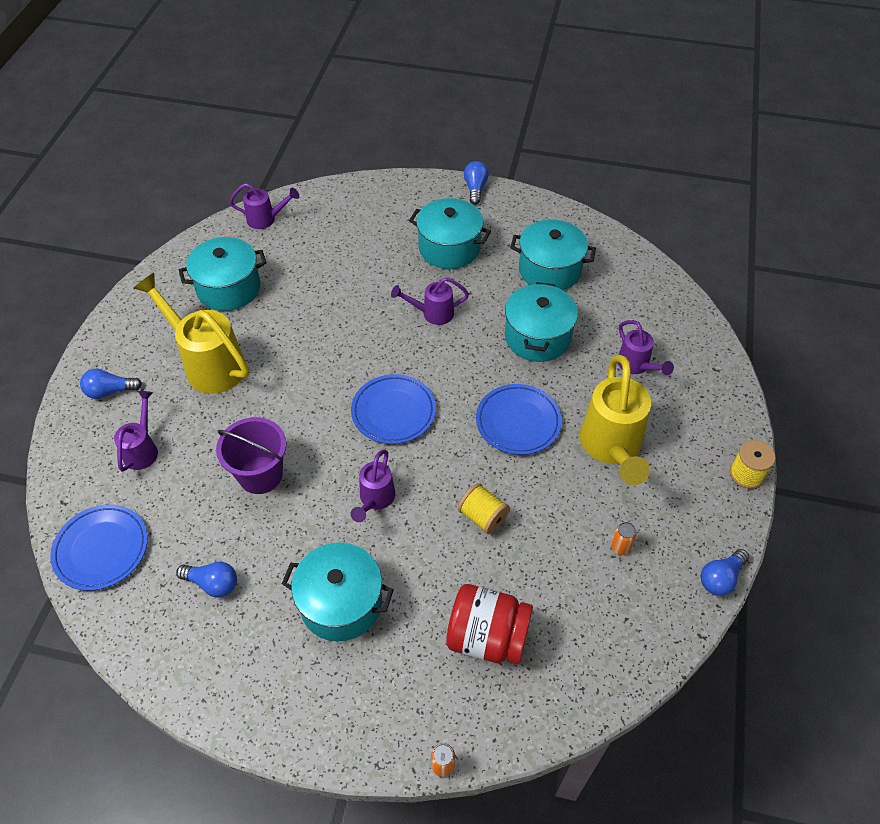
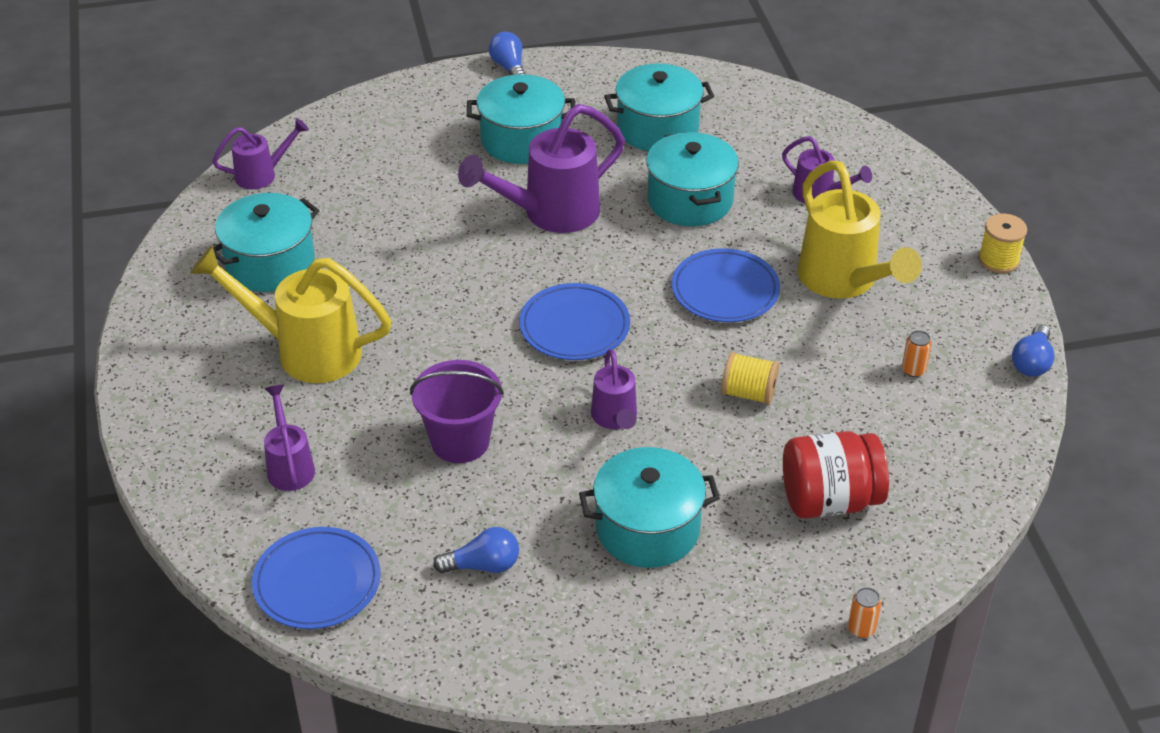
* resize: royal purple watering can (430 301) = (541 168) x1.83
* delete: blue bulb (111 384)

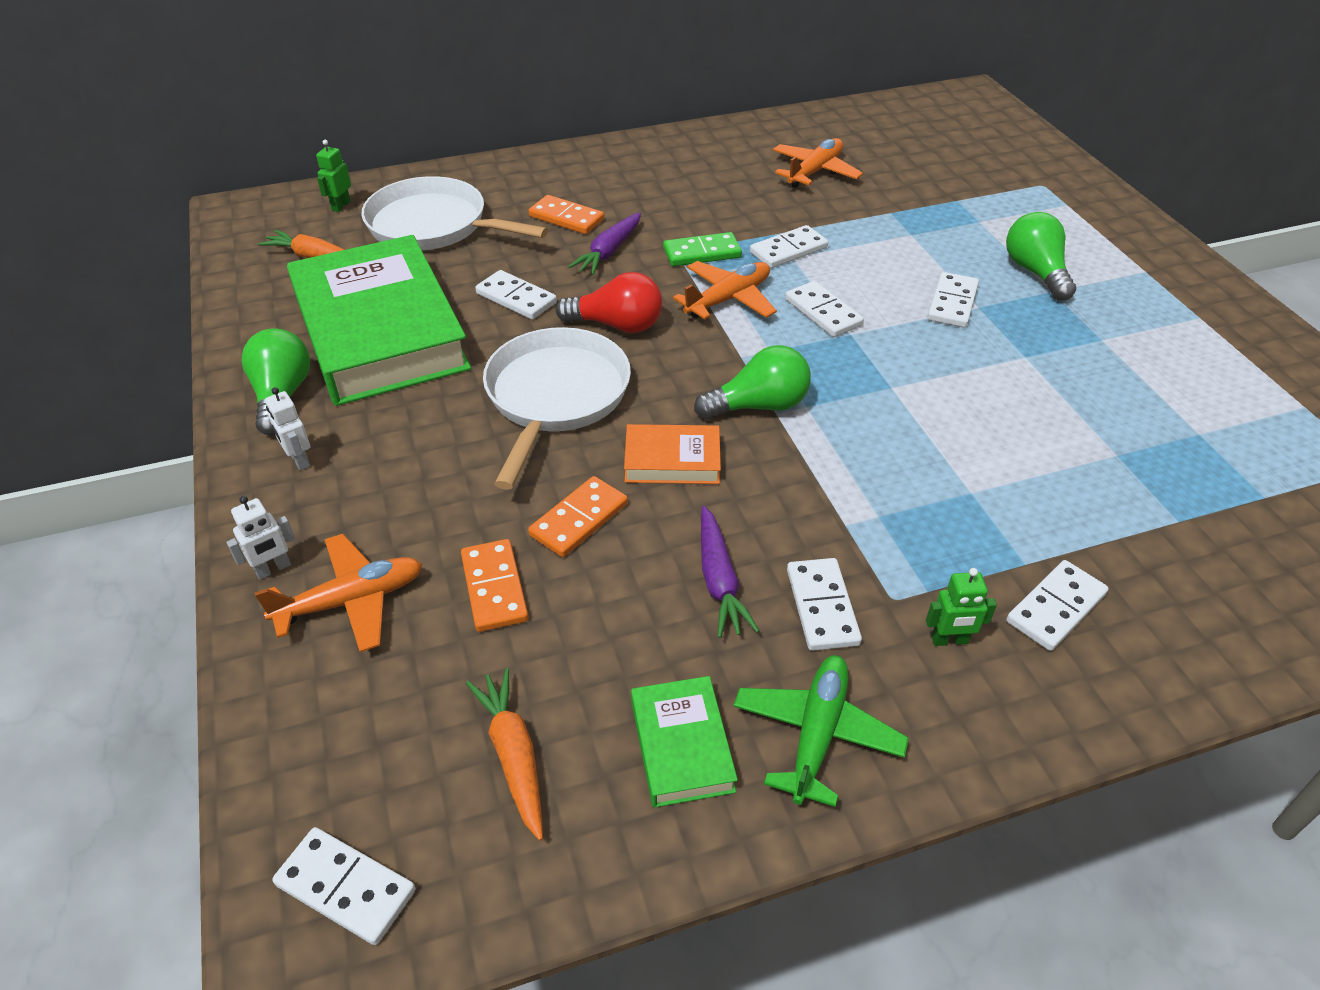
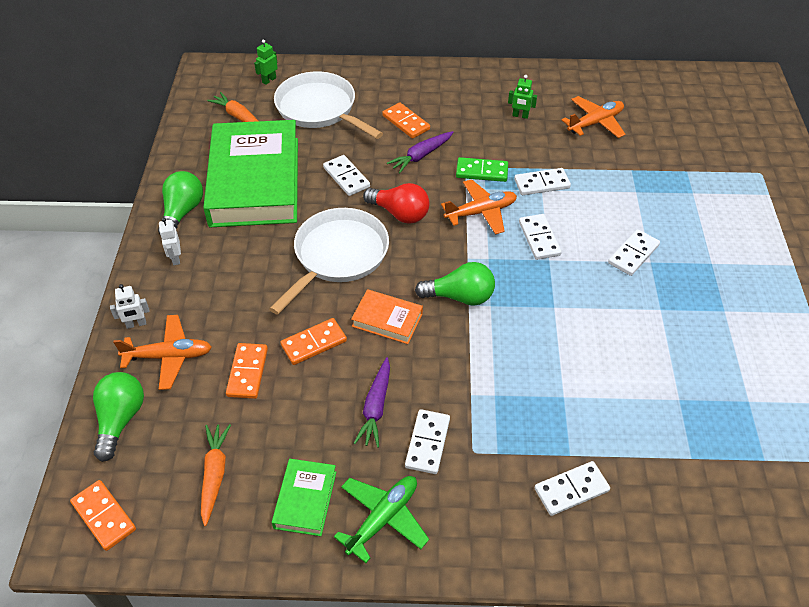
* recolor: snow-white domino (344 886) to bright orange domino (103 515)
* move: leaf-green bulb (1041 256) to (118 417)
* move: leaf-green robot (961 607) to (522 97)

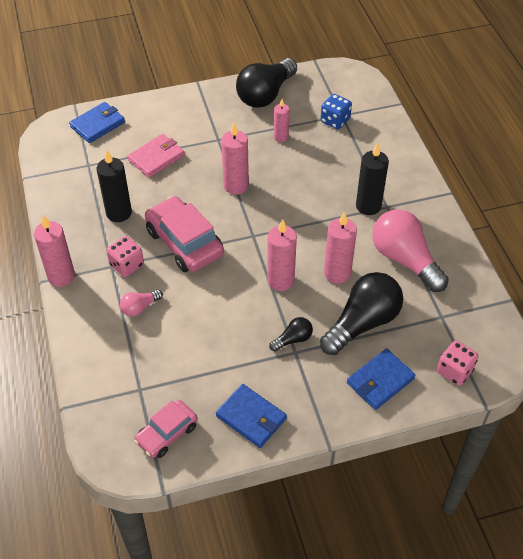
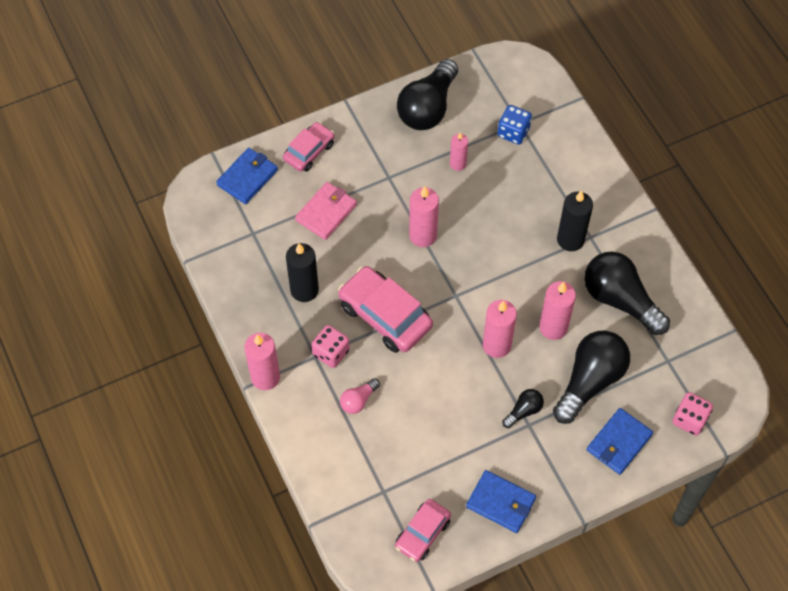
* insert: pink automobile (309 147)
* recolor: pink bulb (410 250) to jet-black bulb (627 293)

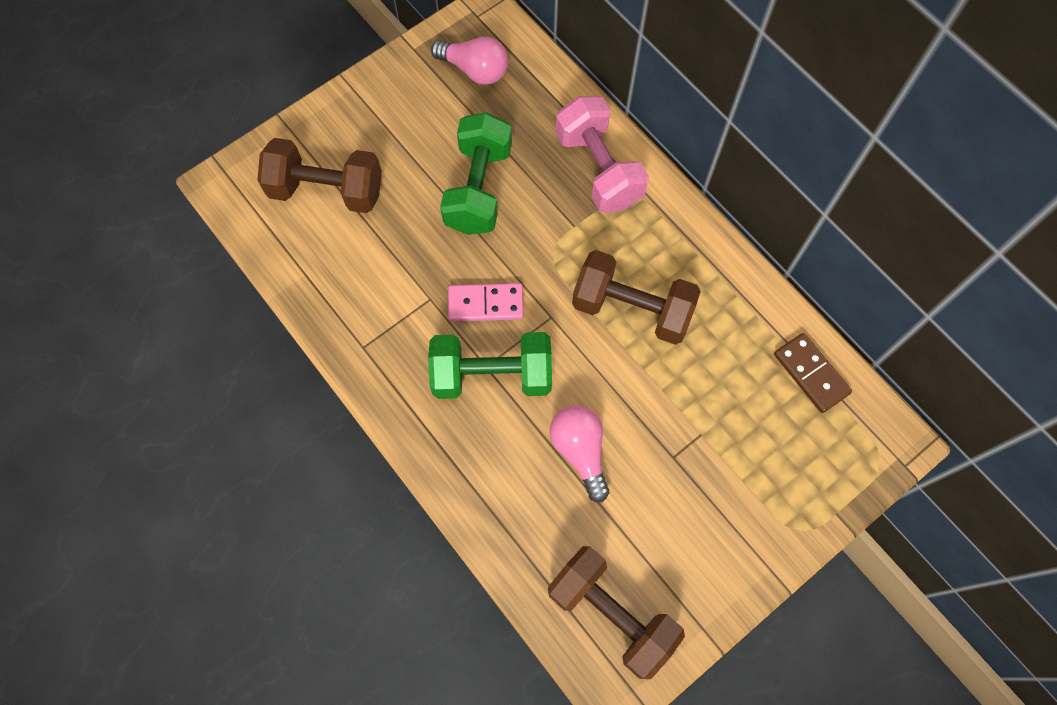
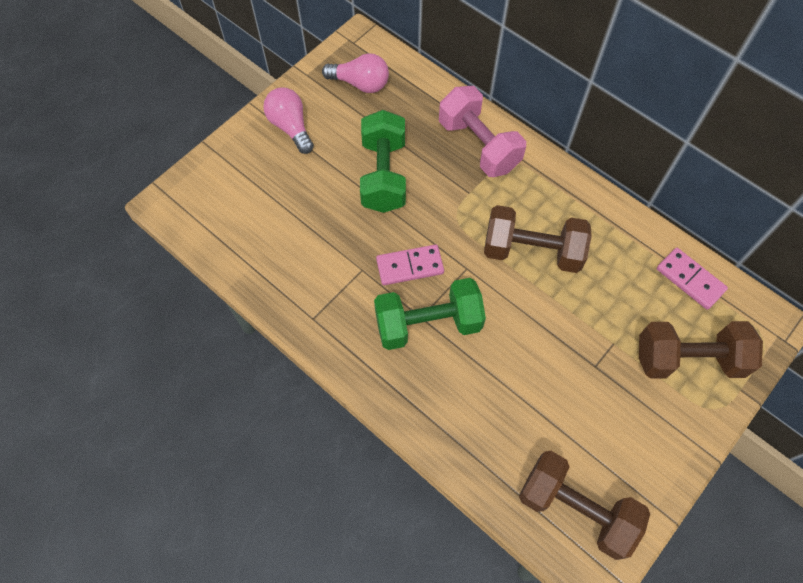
* move: pink bulb (579 453) to (288 120)
* move: dark brown free weight (319 175) to (701 349)
* recolor: dark brown domino (813 373) to pink domino (692 279)

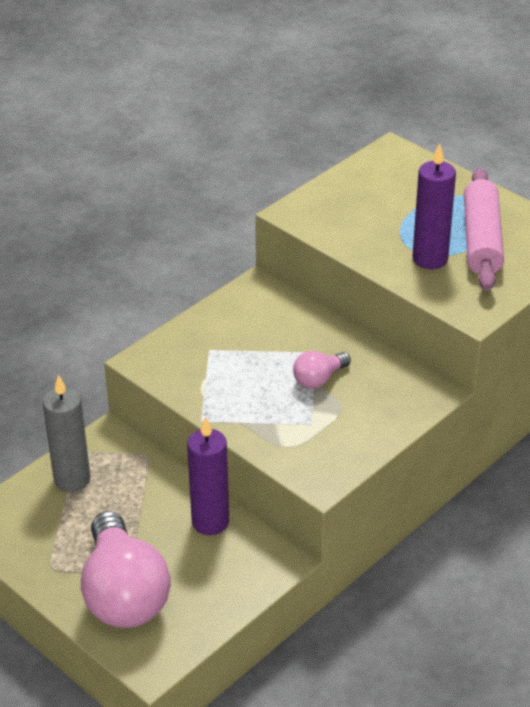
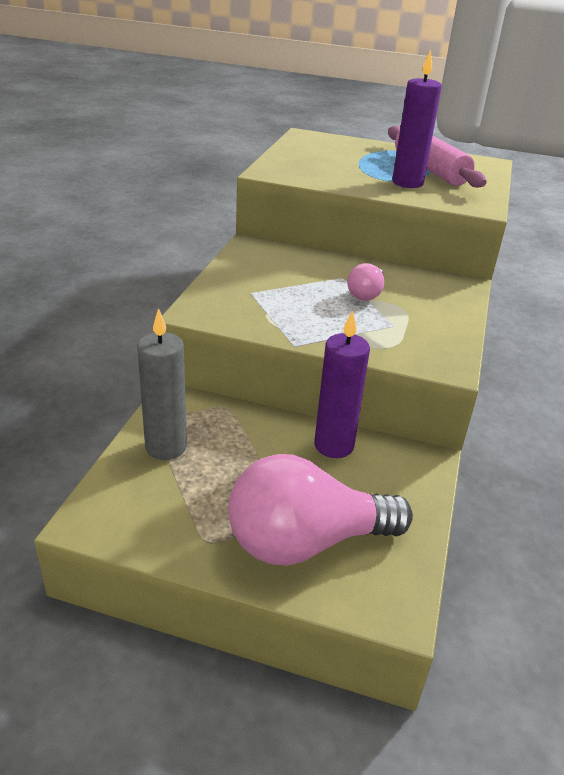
* rotate: pink bulb (126 569) = (320 510) 120 degrees clockwise

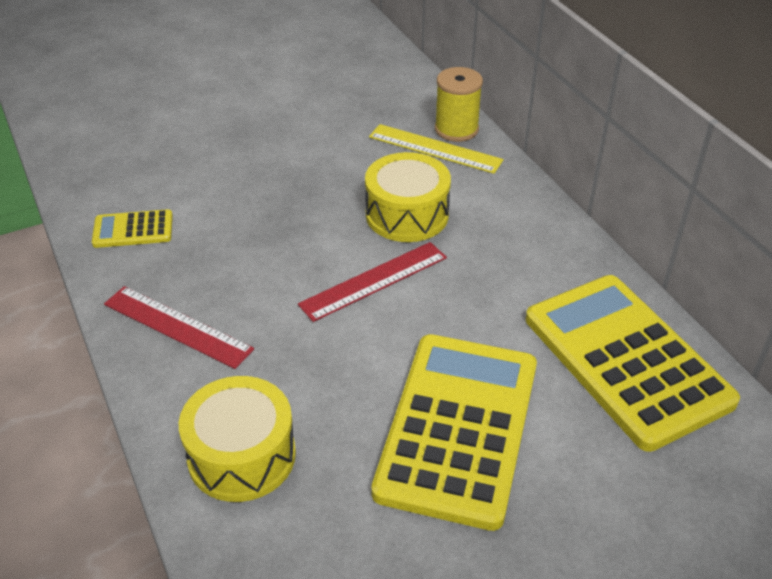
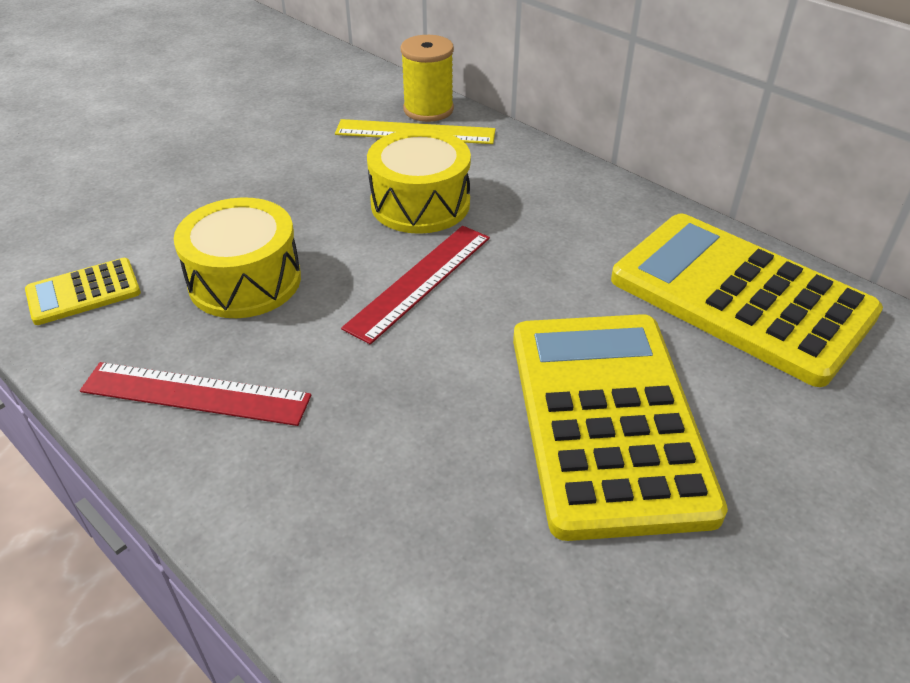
* move: bright yellow snare drum (237 439) to (237 257)

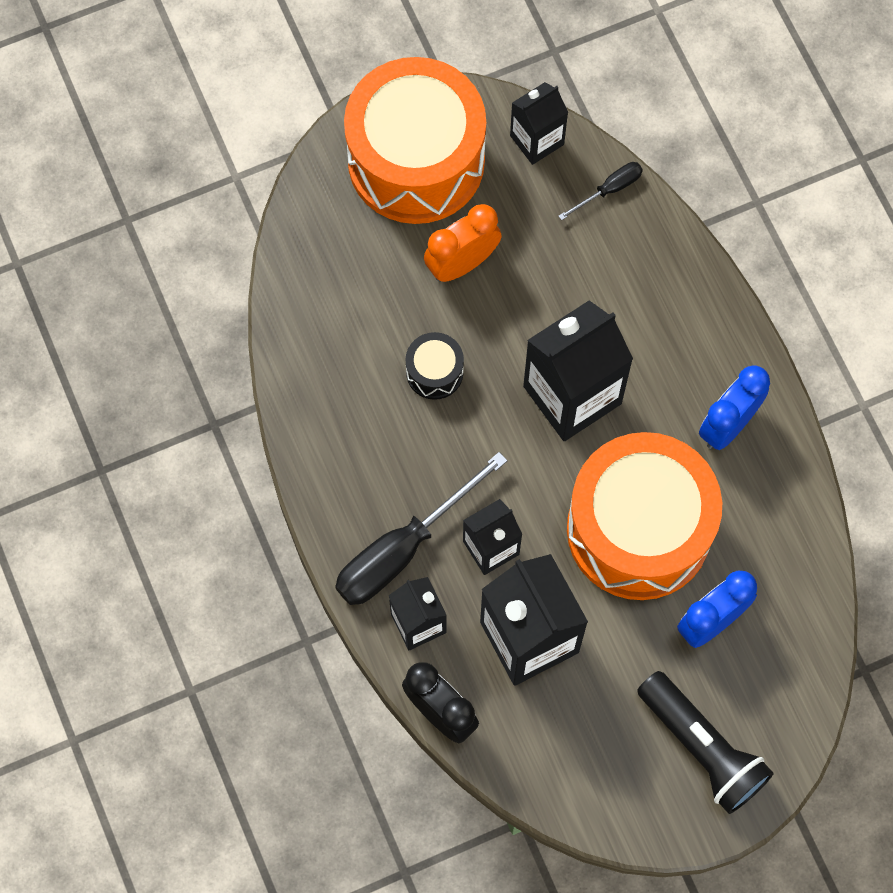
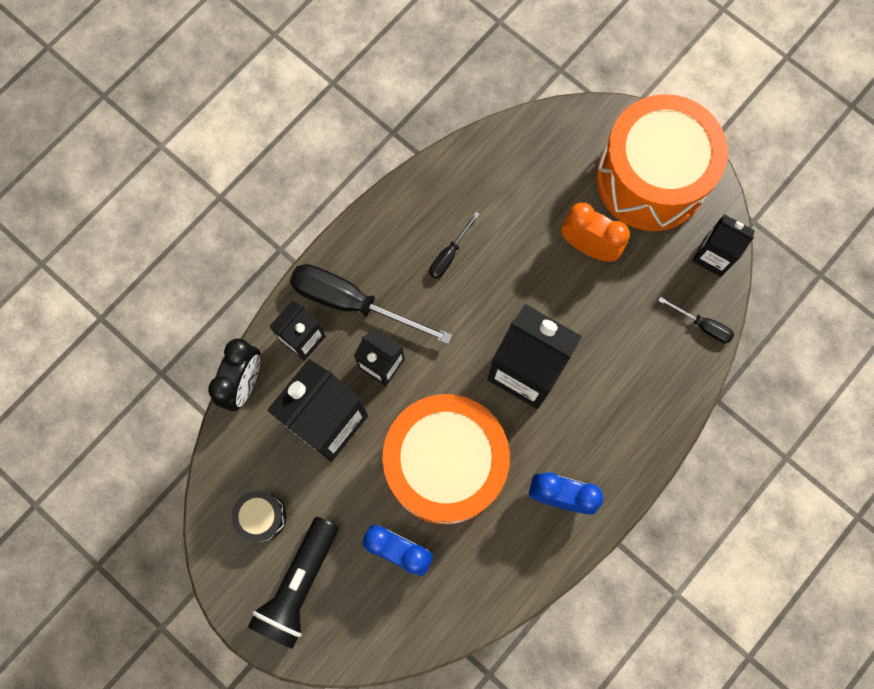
* move: jet-black snare drum (435 366) to (258 516)
* insert: jet-black flat screwdriver (454 245)

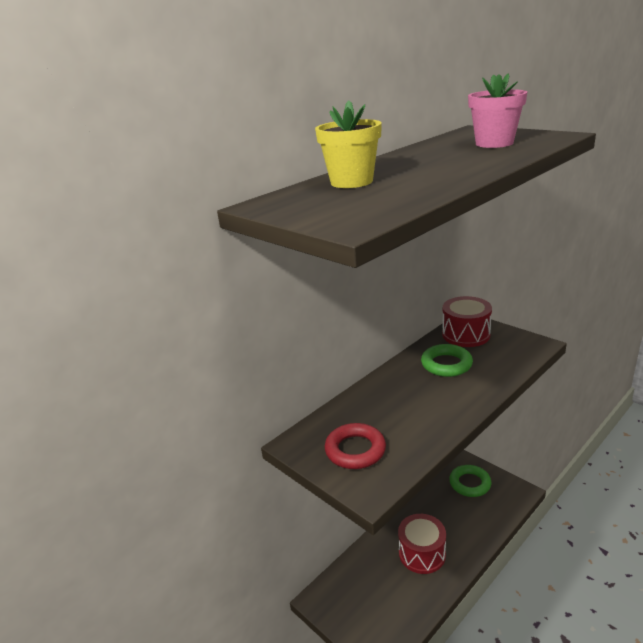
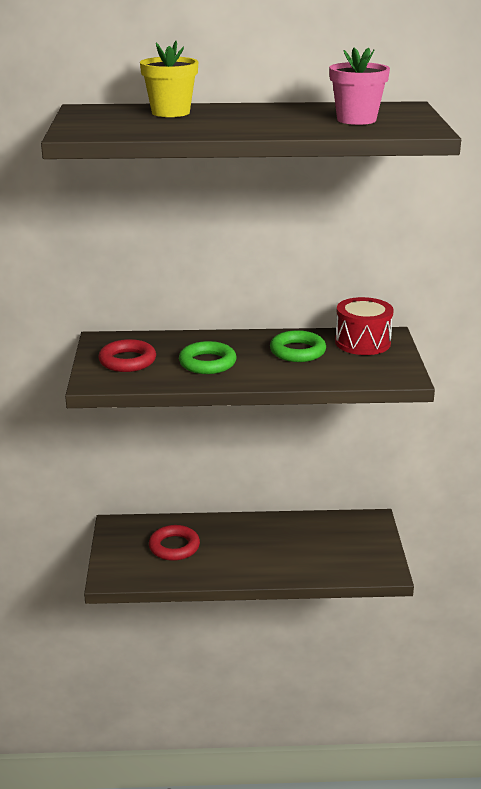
* insert: crimson torus (174 543)
* move: leaf-green torus (470 481) to (207 357)
* delete: crimson snare drum (422 544)

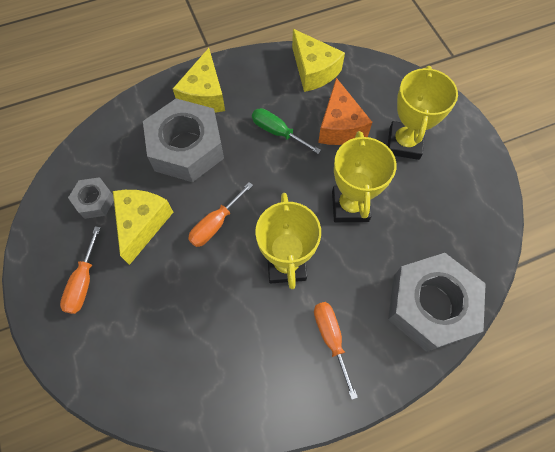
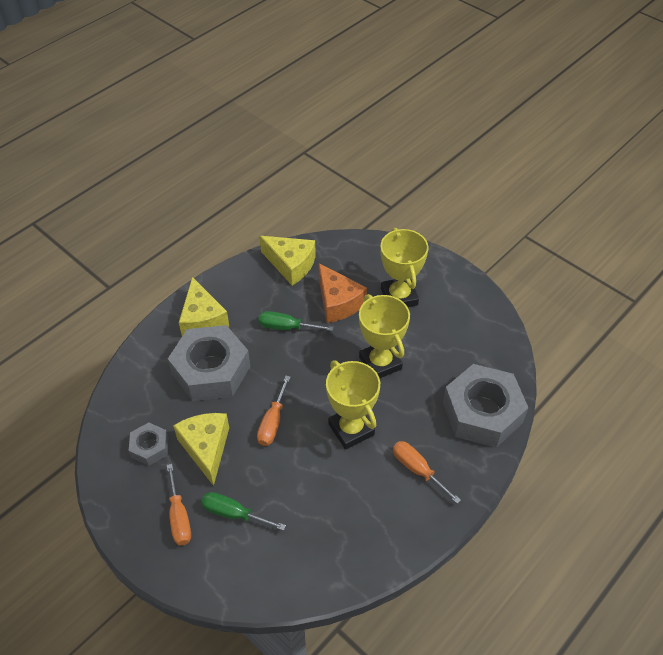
* insert: leaf-green flat screwdriver (243 511)

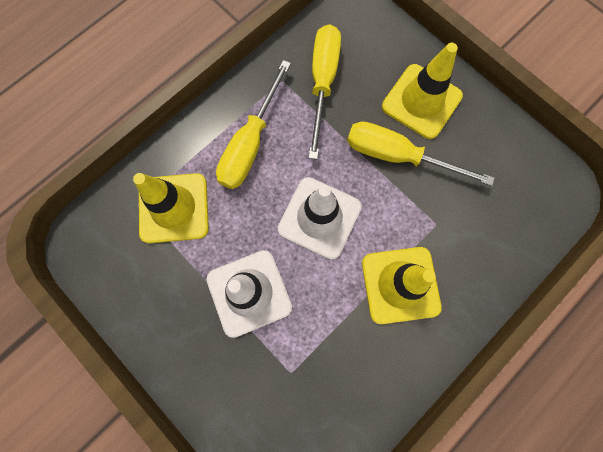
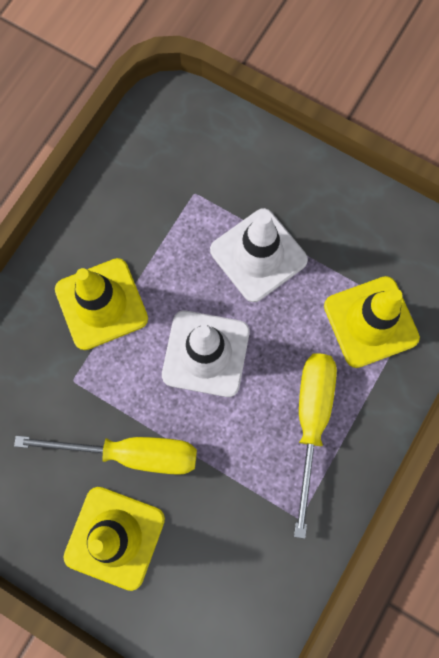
* delete: bright yellow flat screwdriver (325 91)

